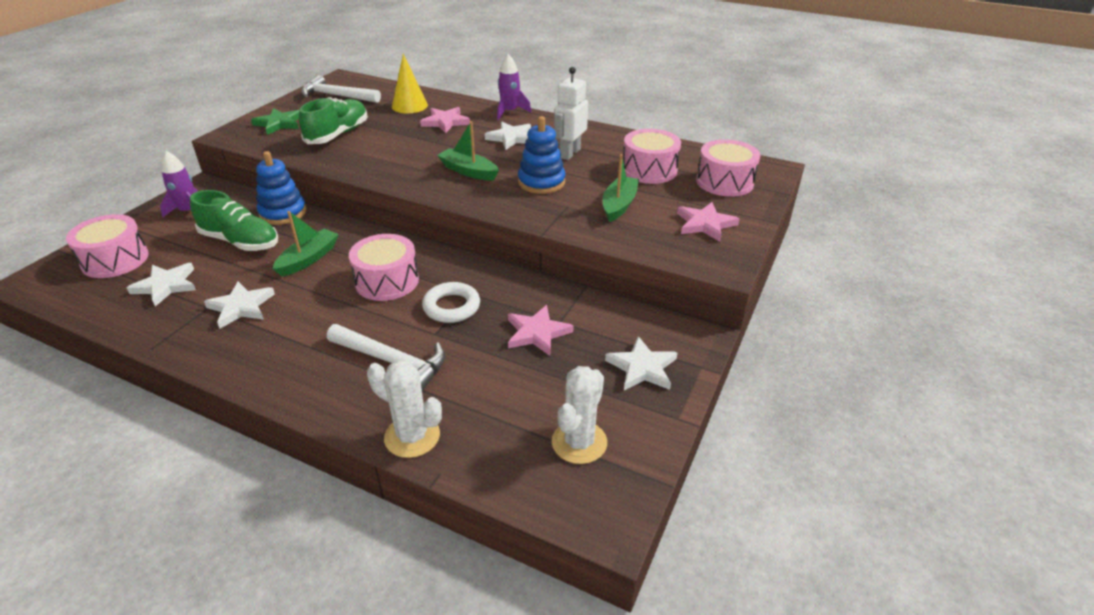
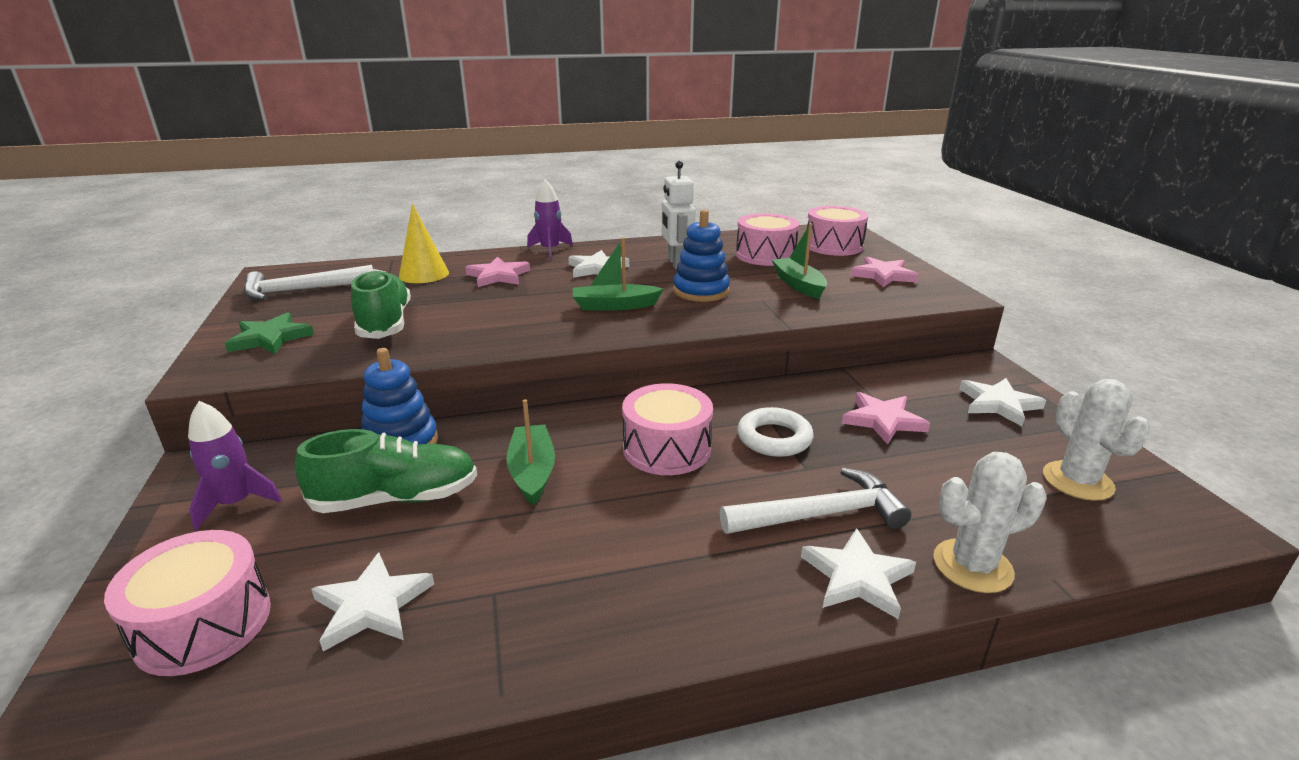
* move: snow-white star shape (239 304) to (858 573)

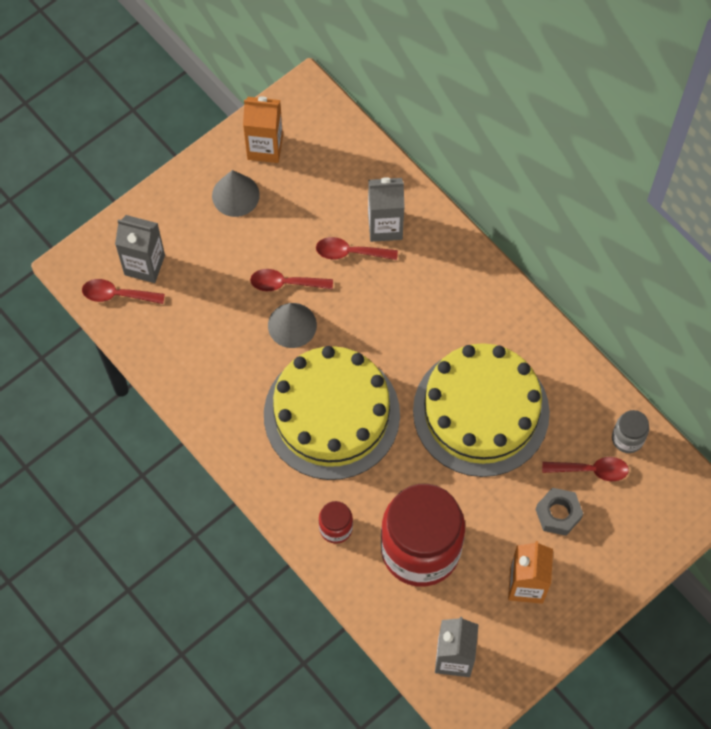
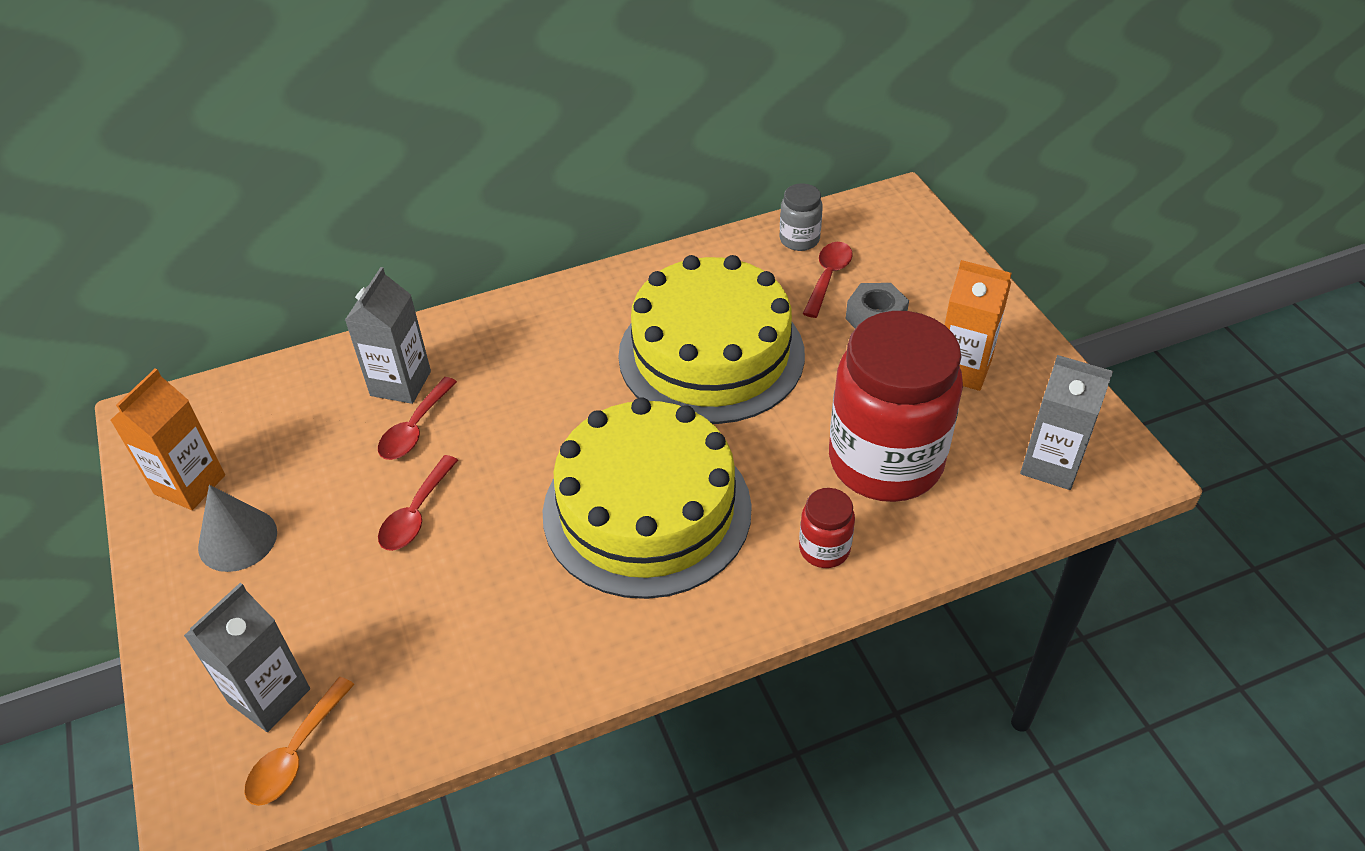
* recolor: crimson teaspoon (123 291) to bright orange teaspoon (299 741)
* delete: ash-grey cone (292 325)

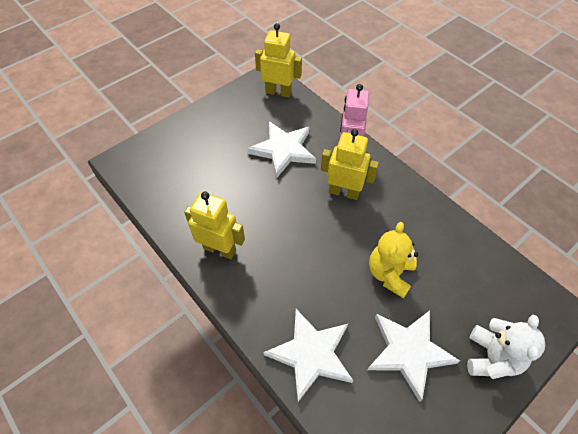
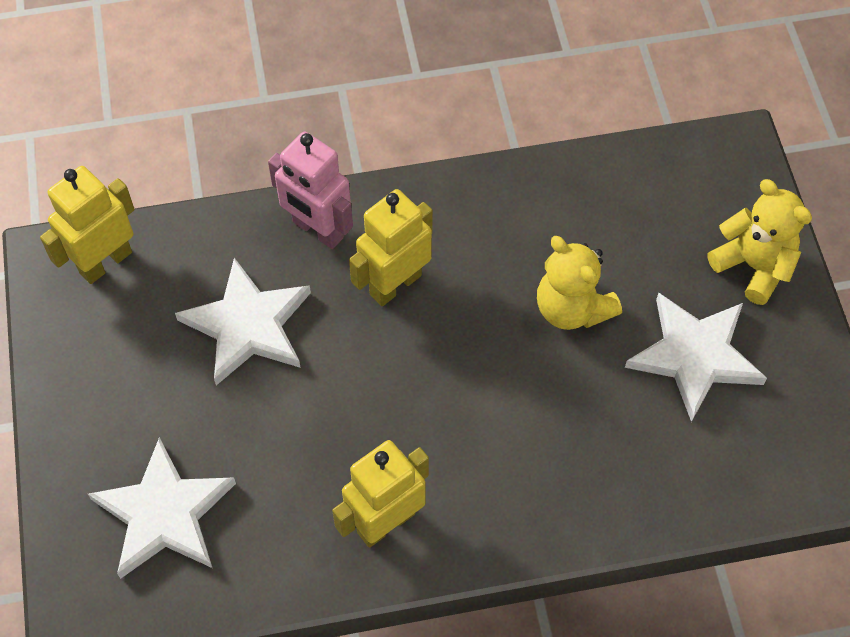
* move: snow-white star shape (308 355) to (162 508)
* recolor: snow-white stuffed bear (506 347) to bright yellow stuffed bear (760 242)

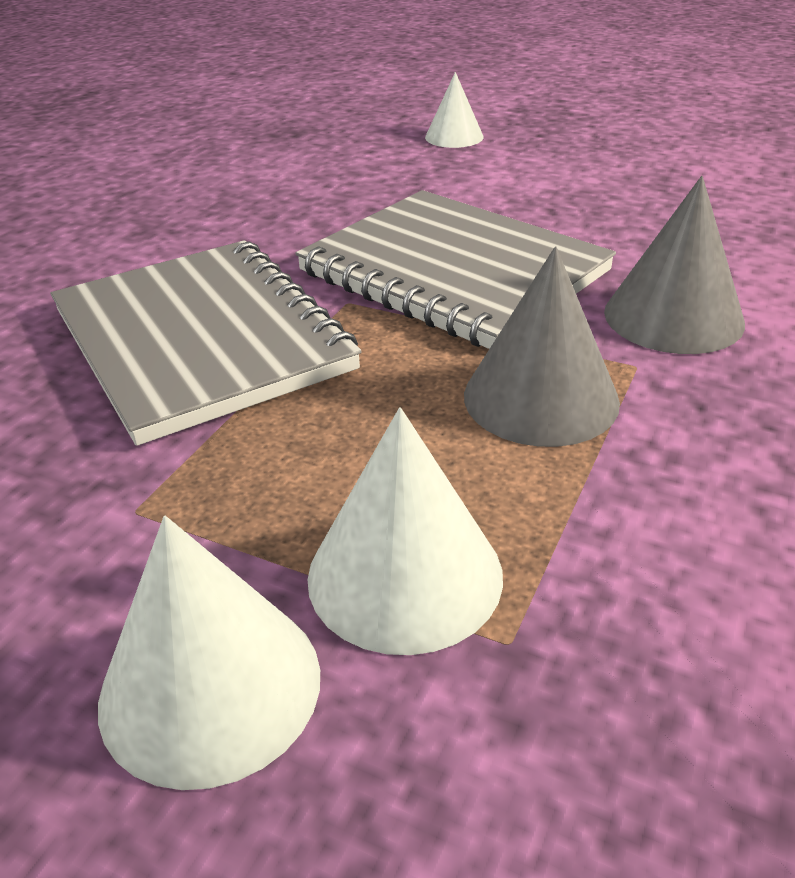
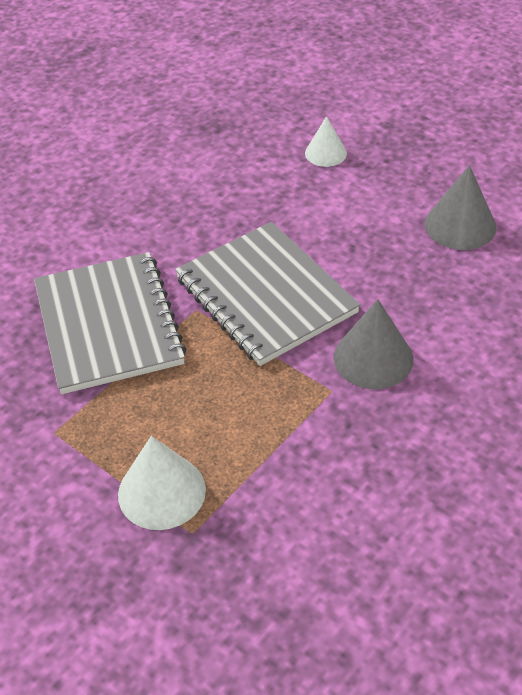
* move: ash-grey cone (542 346) to (461 207)
* delete: snow-white cone (209 653)

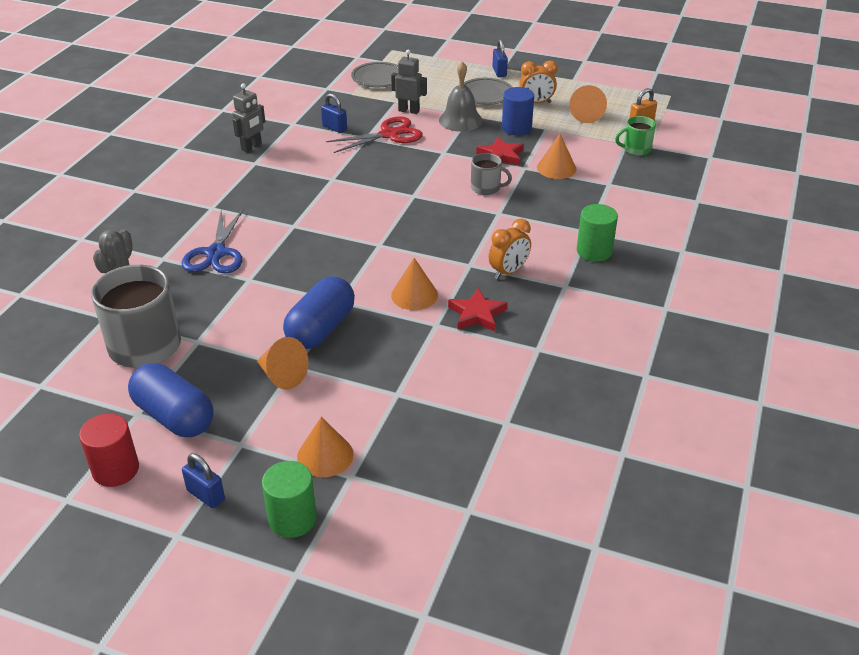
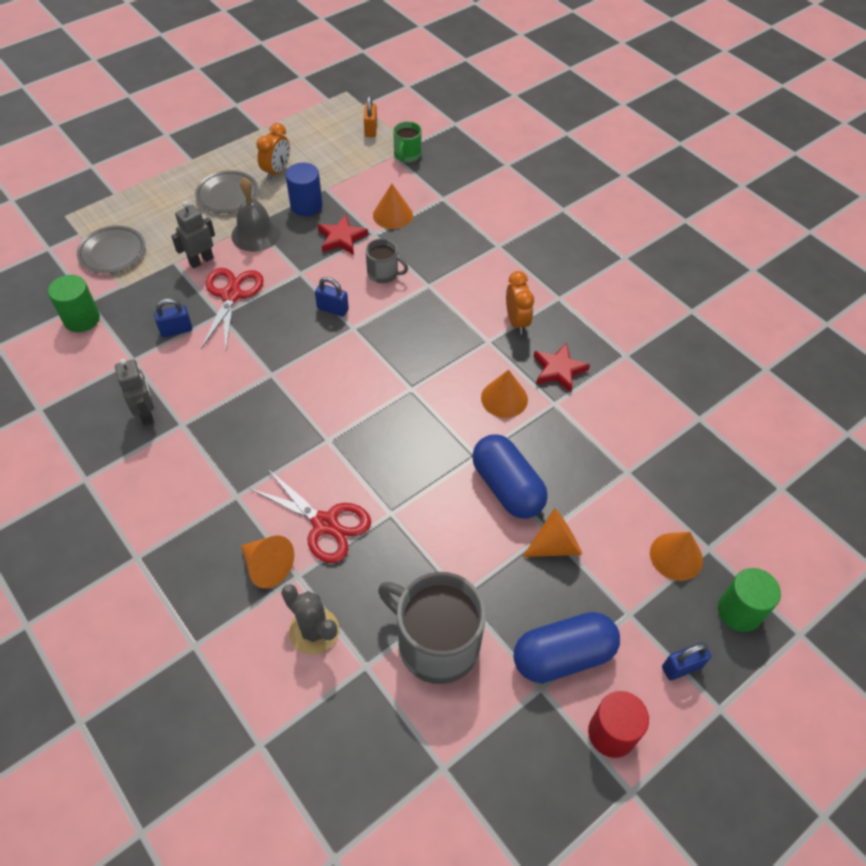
* move: leaf-green cylinder (597 233) to (74 303)
* move: bright orange cone (588 104) to (267 561)
* recolor: blue shears (212 240) to crimson shears (310 515)
* move: blue small lock (500 58) to (332 297)
* rotate: ash-grey mug (491 174) = (387 261) 60 degrees clockwise

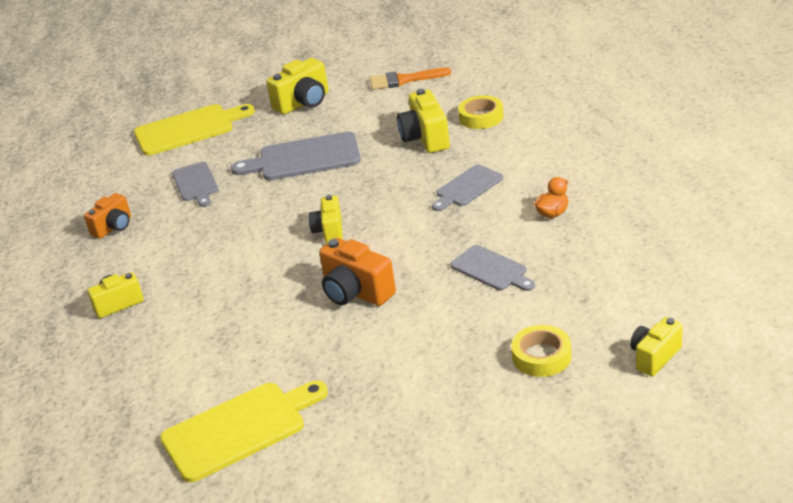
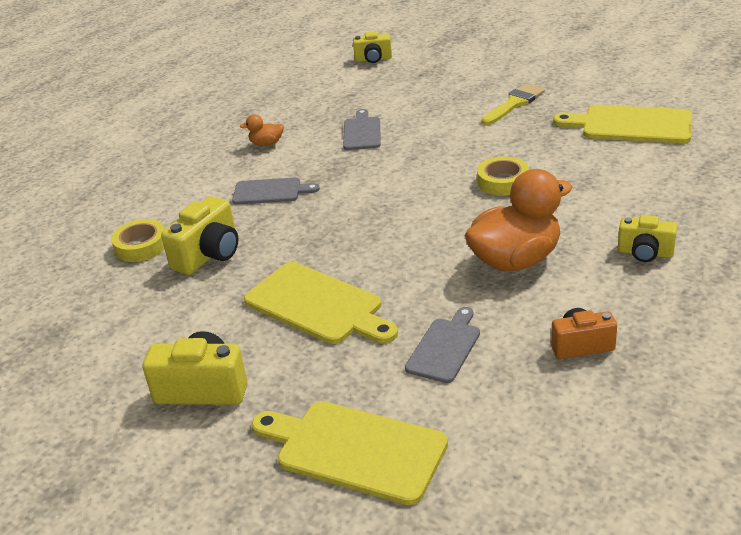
* recolor: ash-grey bread board (296 156) to bright yellow bread board (321 303)
* insert: bright orange duck (519 220)
* move: bright yellow sticky tape (541 351) to (503 176)
* insert: bright yellow paintbrush (513 104)
* delete: bright yellow compact camera (325 219)
* delete: bright orange compact camera (357 272)
* delete: bright orange paintbrush (410 79)

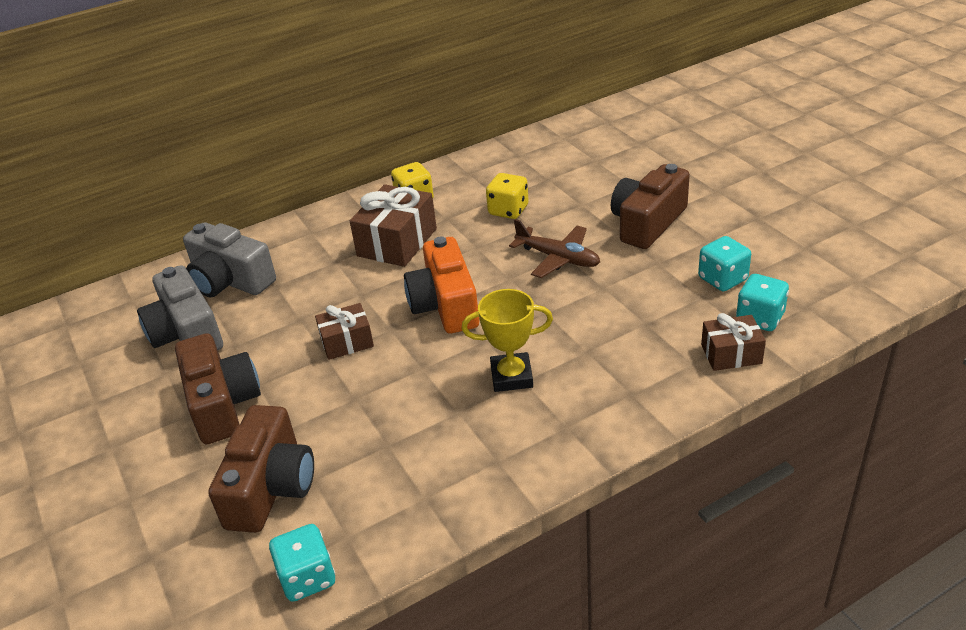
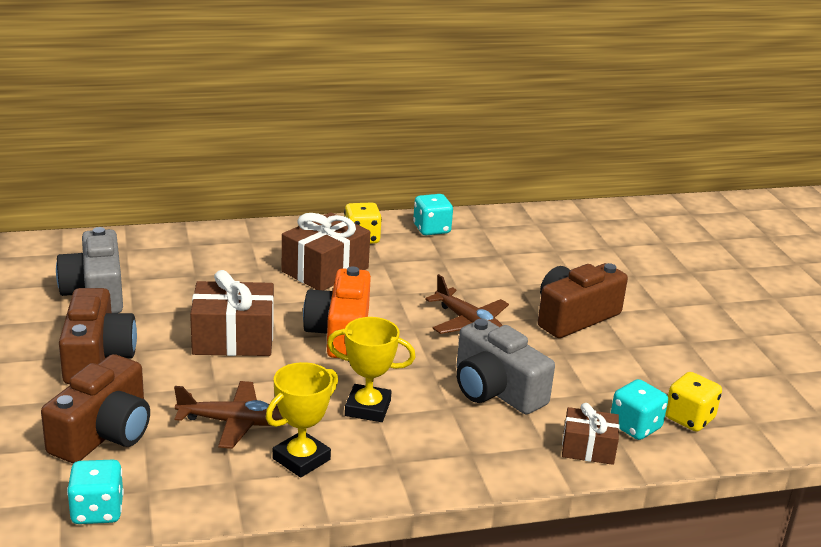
* insert: dark brown aeroplane (228 415)
* resize: dark brown gift (344 331) = (232 313) x1.67
* insert: bright yellow trophy (302 420)
* move: turquoise die (724 263) to (433 214)
* move: ash-grey compact camera (229 260) to (505 366)
* move: bright yellow die (507 196) to (693 402)

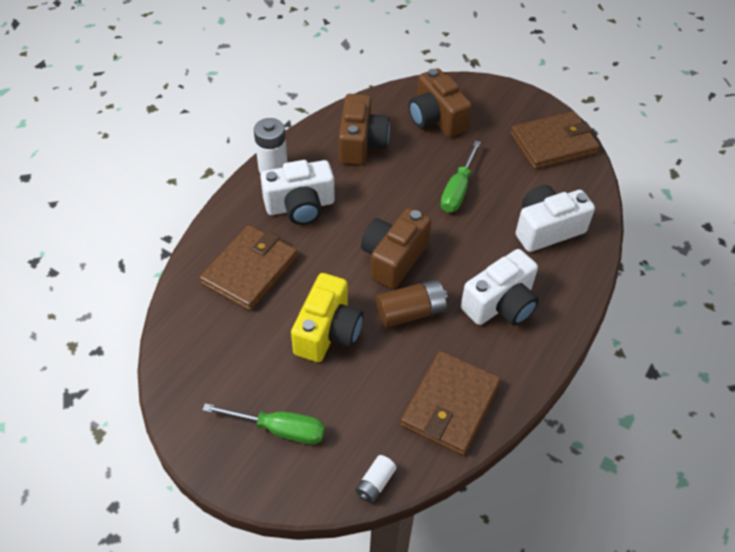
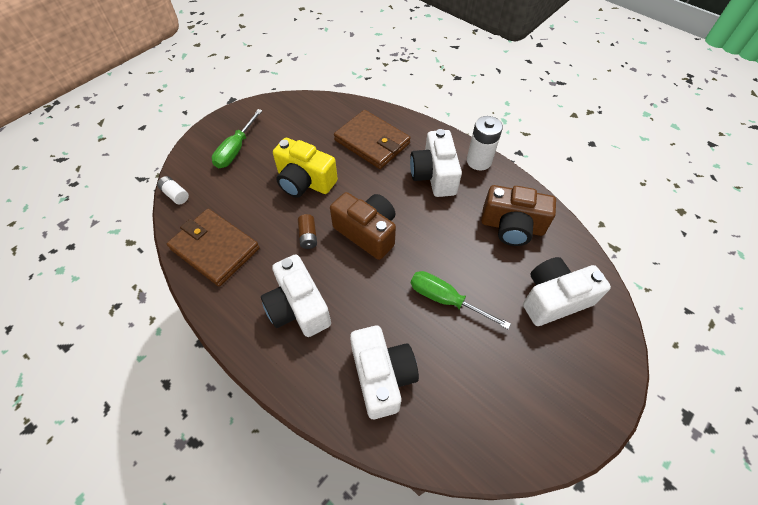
* resize: dark brown battery (411 303) = (307 231) x0.58
* recolor: dark brown compact camera (440 102) to snow-white compact camera (567 291)
* delete: dark brown card wallet (555 140)

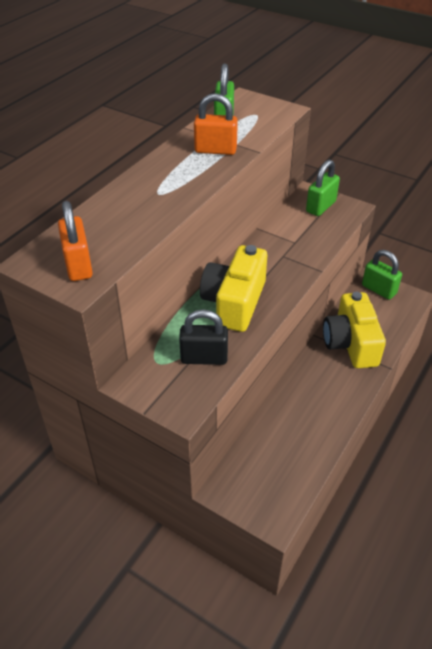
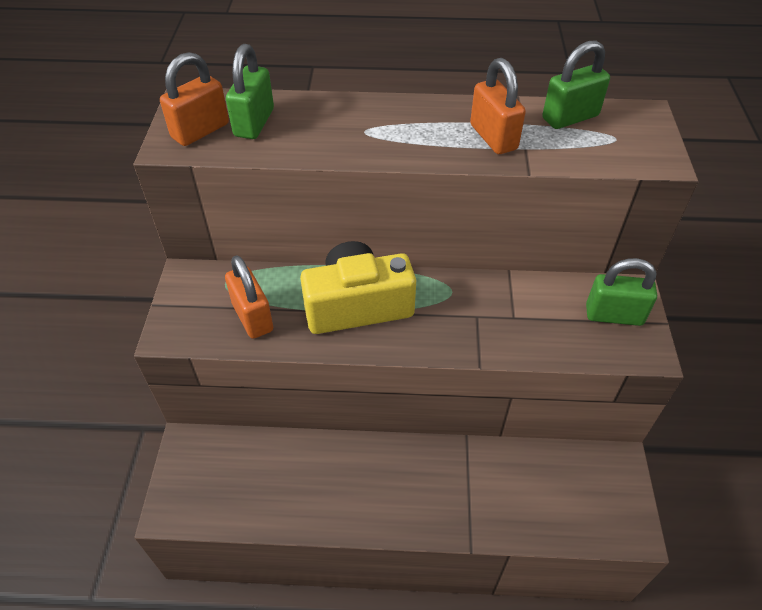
* recolor: jet-black small lock (203 337) to bright orange small lock (249 297)
* move: leaf-green small lock (382 275) to (250 91)
* delete: bright yellow compact camera (354 330)

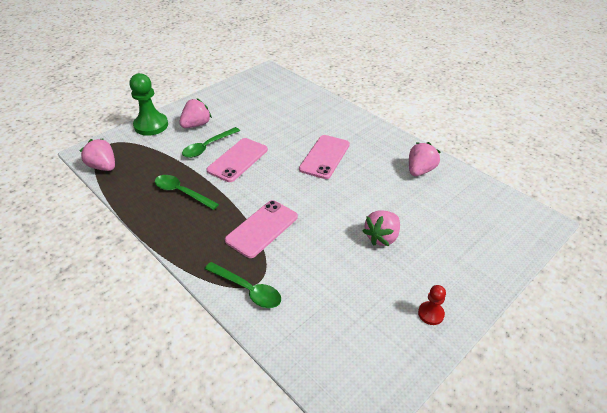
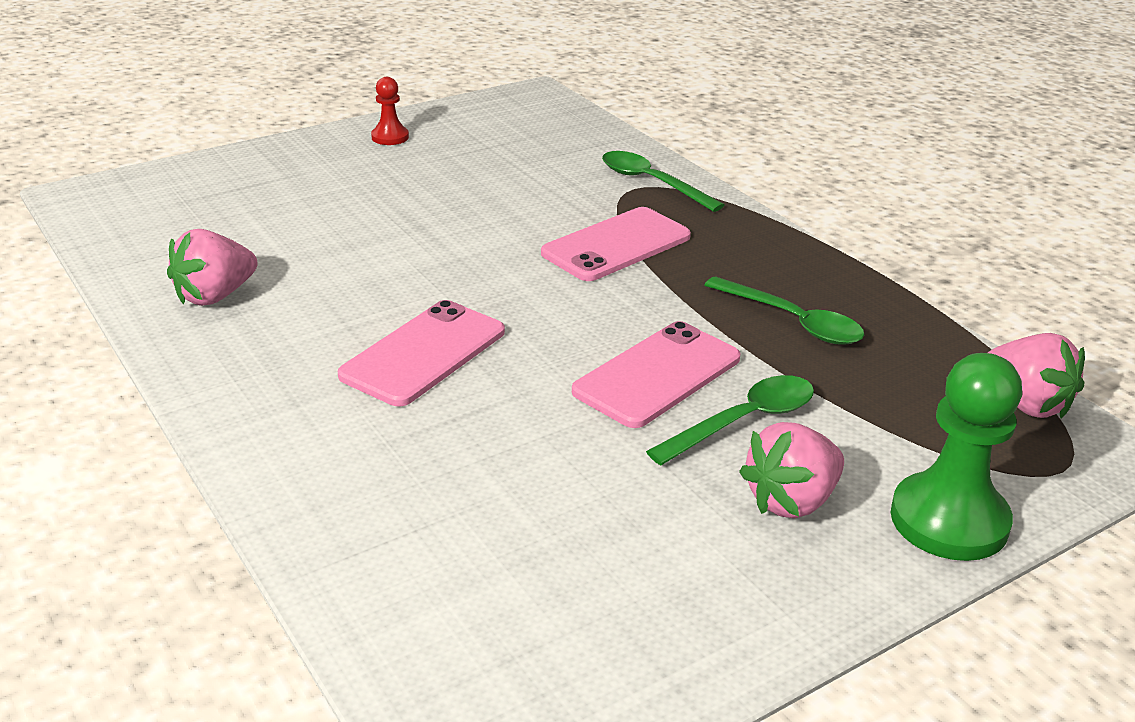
* delete: pink strawberry (381 228)

